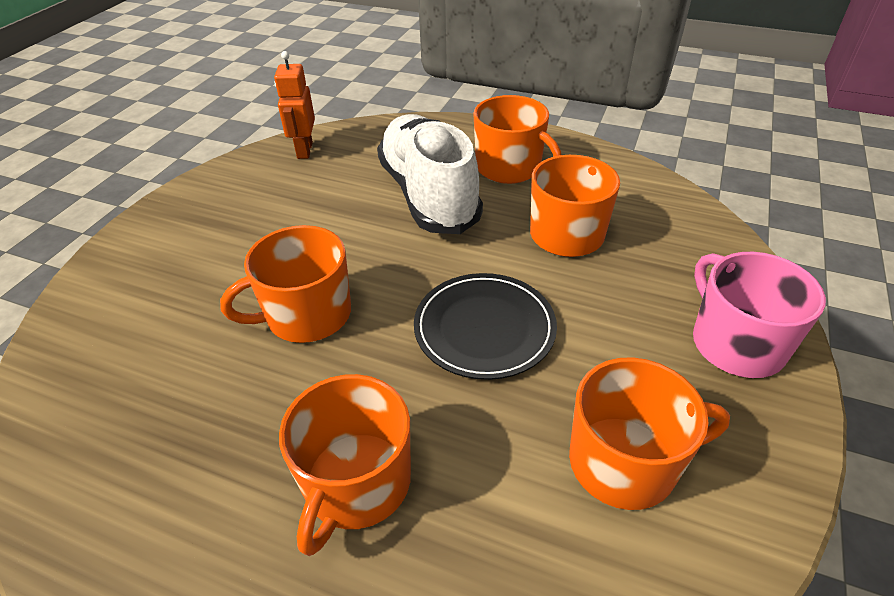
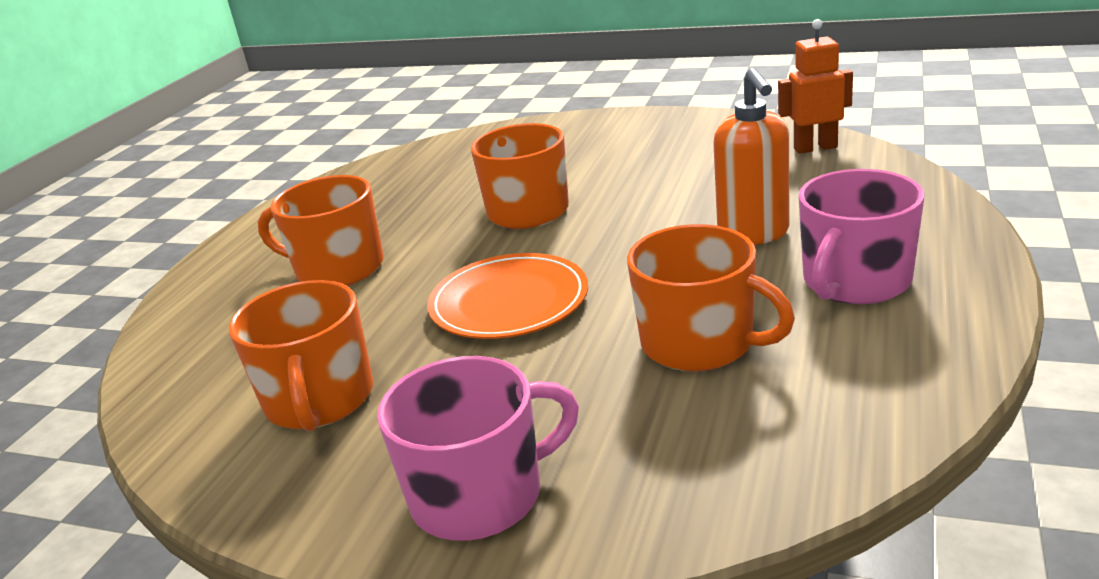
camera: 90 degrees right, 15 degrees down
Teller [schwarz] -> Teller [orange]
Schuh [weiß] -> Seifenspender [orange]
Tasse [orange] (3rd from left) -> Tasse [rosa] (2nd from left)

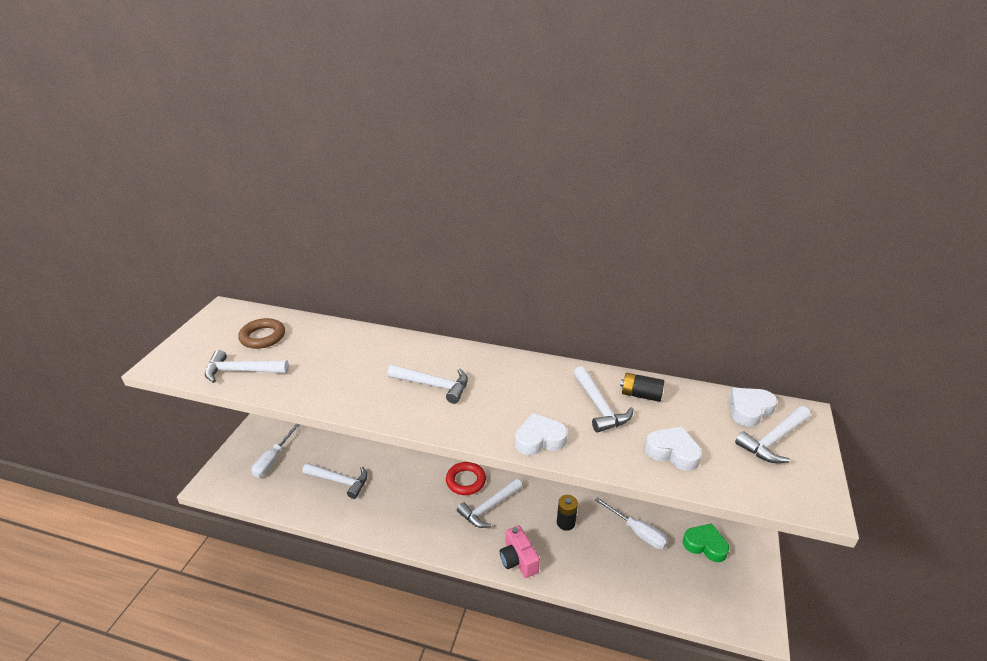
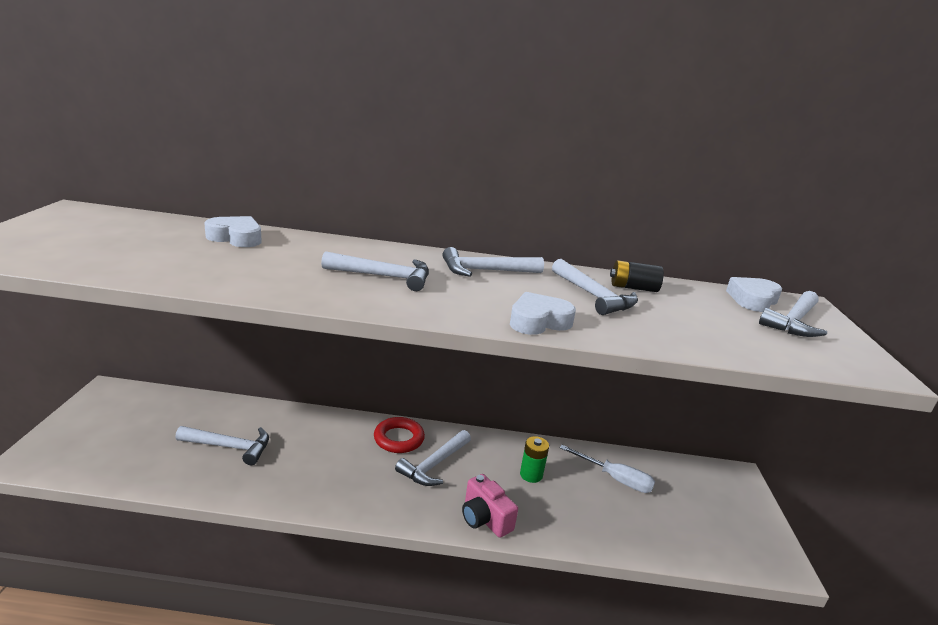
camera: 15 degrees left, 10 degrees down
Herz [weiß] (2nd from left in the first image) -> Herz [weiß] (1st from left), move
Hammer [weiß] (1st from left in the first image) -> Hammer [weiß] (4th from left), move
Batterie [schwarz] (1st from left) -> Batterie [grün]
Ring [braun] -> none
Schraubenzieher [weiß] (1st from left) -> none
Herz [grün] -> none

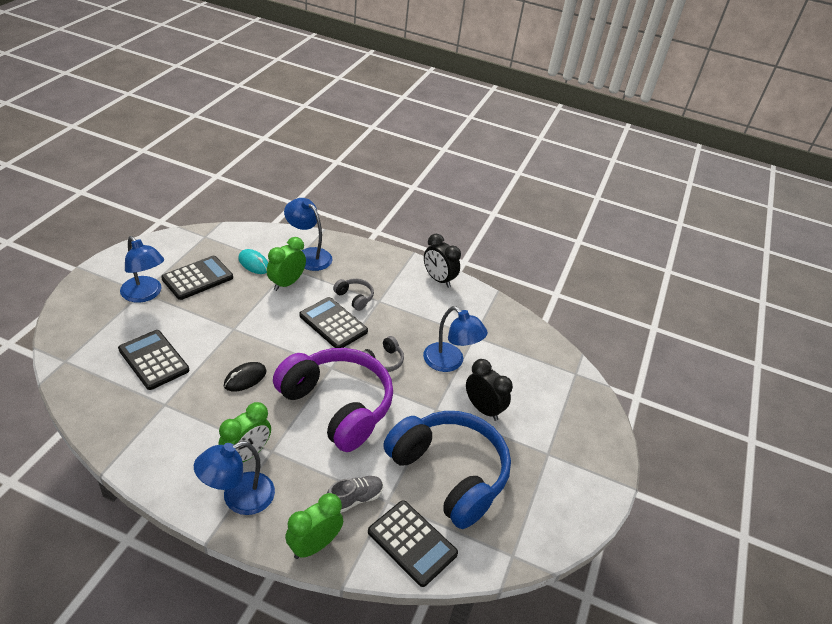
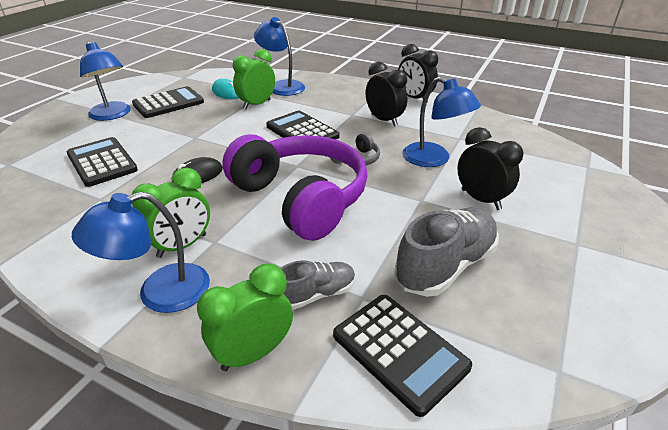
camera: 10 degrees right, 5 degrees down
none -> Wecker [schwarz] (1st from left)
Kopfhörer [blau] -> Schuh [grau] (2nd from left)
Kopfhörer [grau] (1st from left) -> none

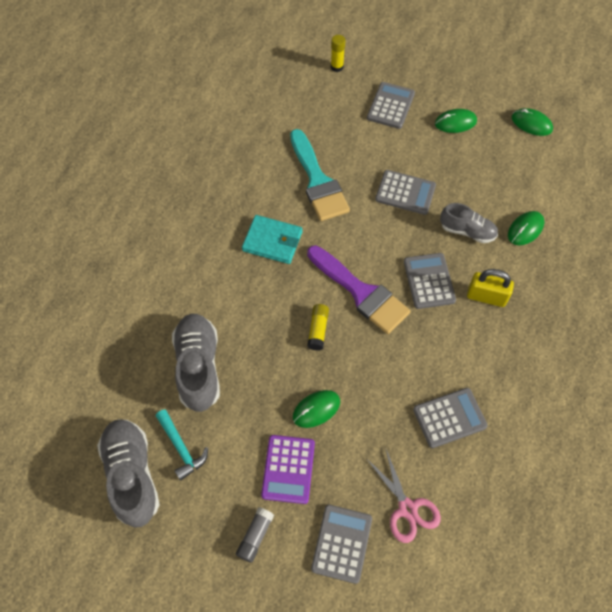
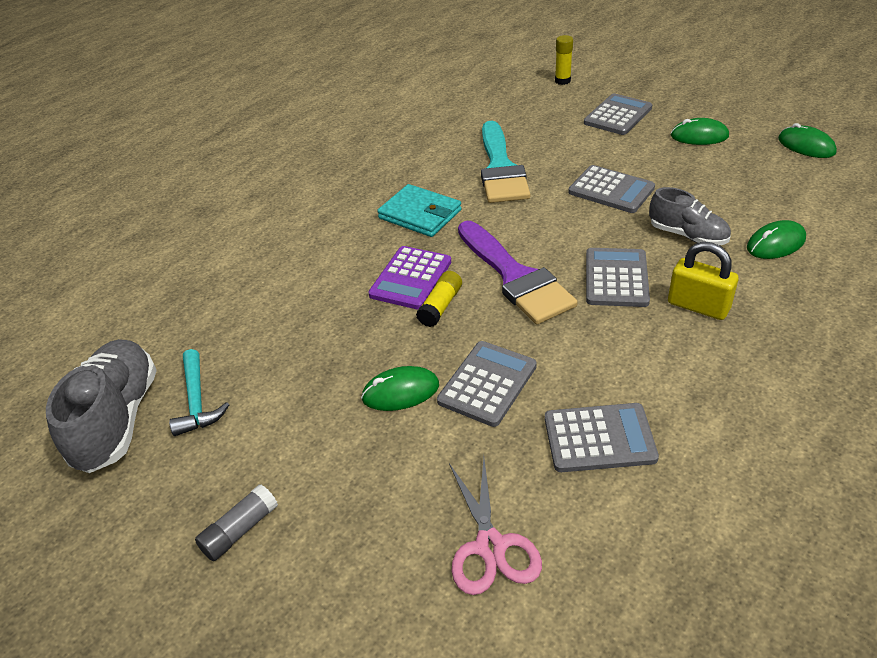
camera: 20 degrees right, 20 degrees down
Taschenrechner [lila], move
Taschenrechner [grau] (1st from left), move
Schuh [grau] (2nd from left) -> none

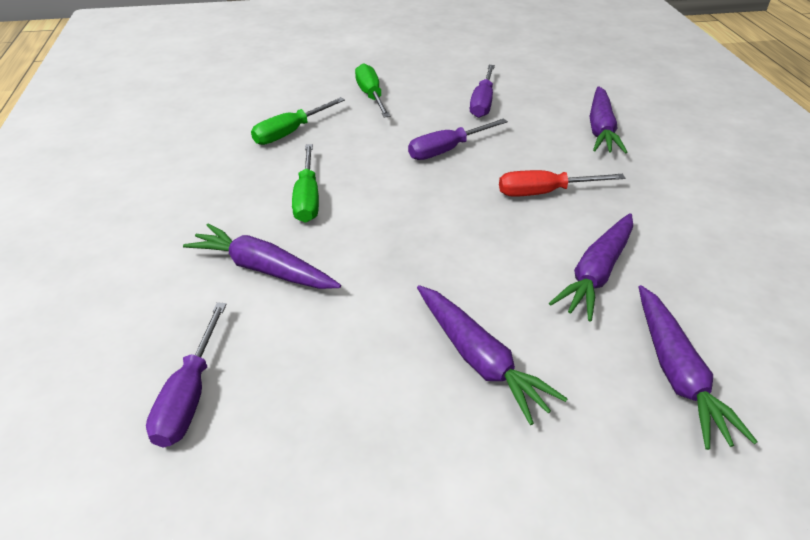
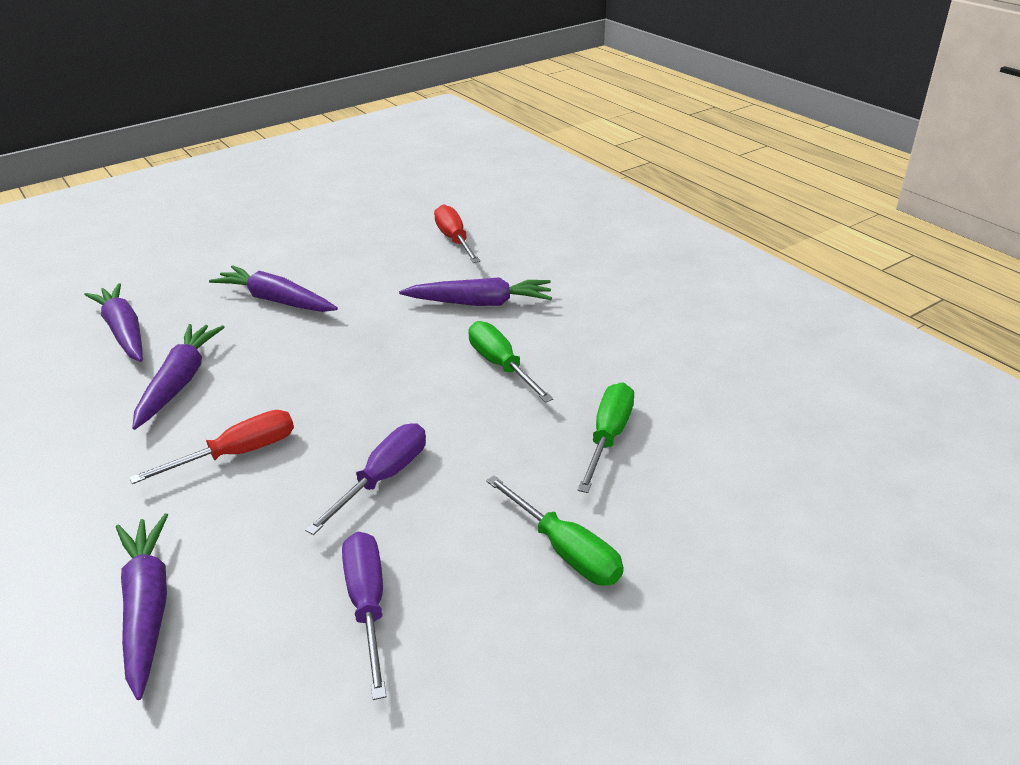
camera: 155 degrees right, 5 degrees down
Schraubenzieher [lila] (1st from left) -> Schraubenzieher [rot] (2nd from left)

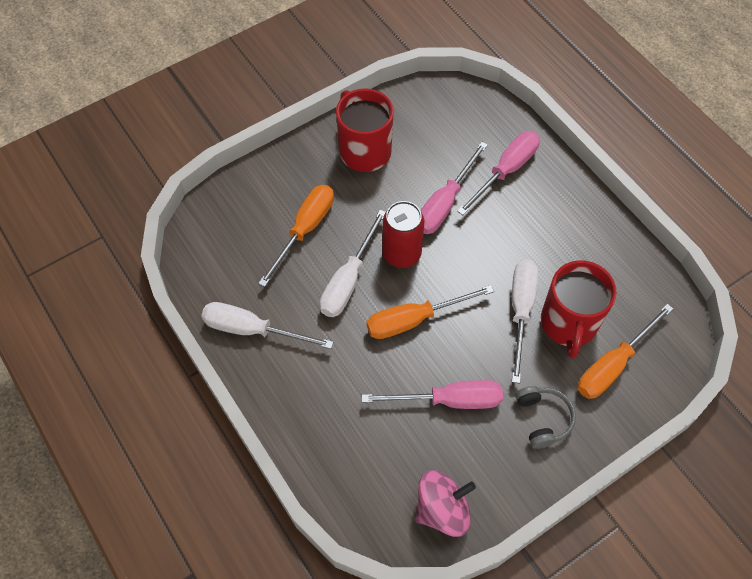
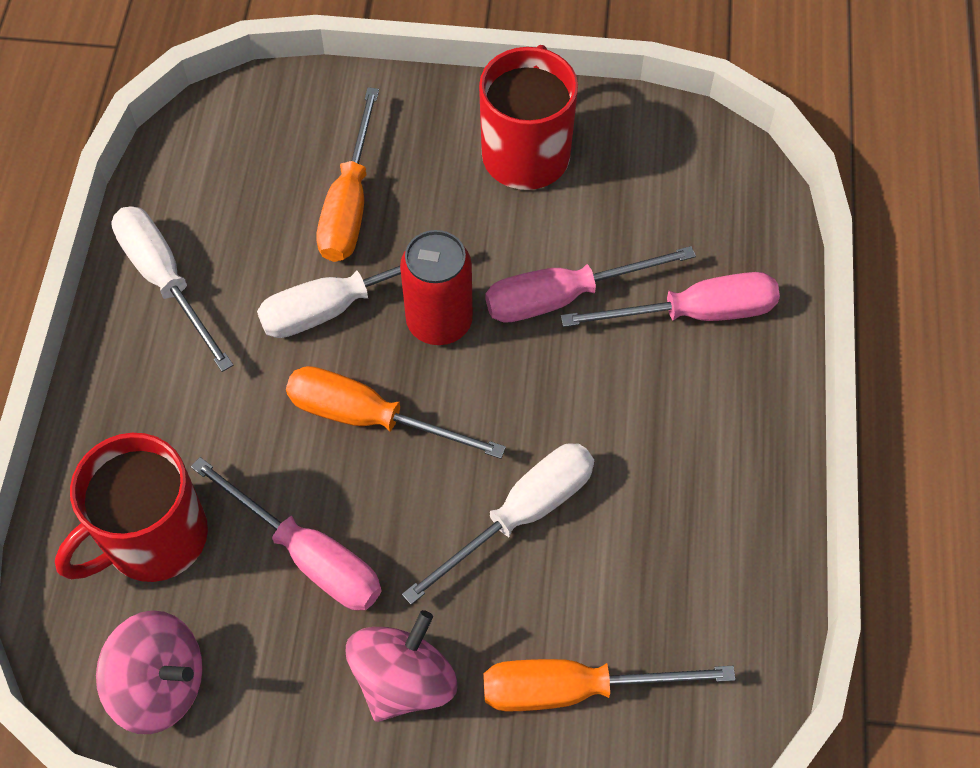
camera: 40 degrees right, 0 degrees up
Tasse [rot] (2nd from left in the first image) -> Tasse [rot] (1st from left), move
Schraubenzieher [orange] (1st from left), 120 degrees clockwise
Kopfhörer [grau] -> Kreisel [rosa] (2nd from left)

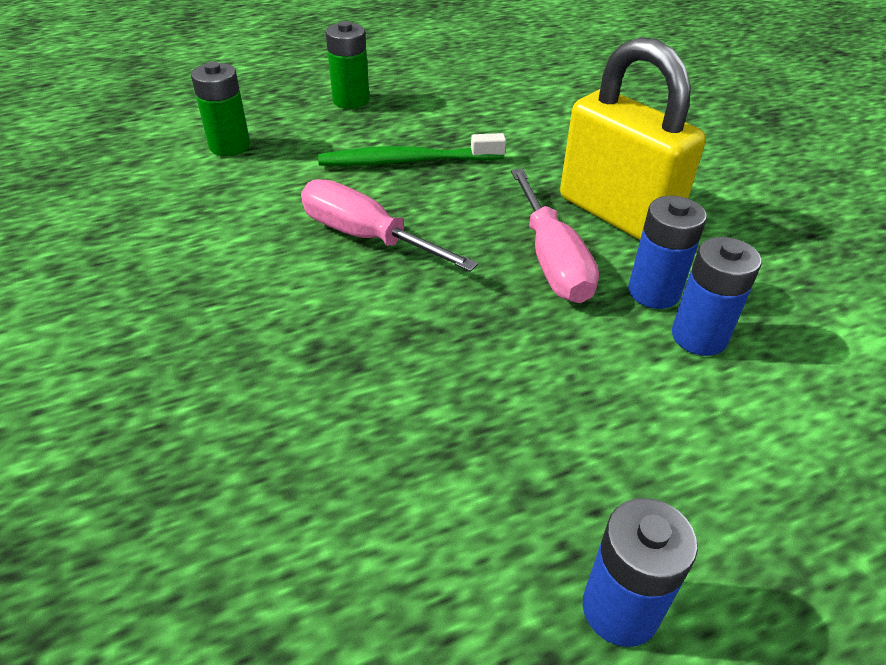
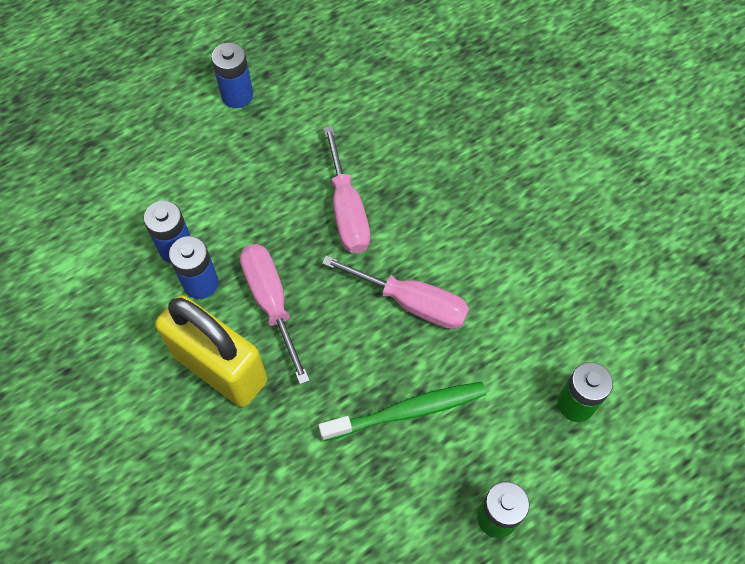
camera: 170 degrees right, 20 degrees up
none -> Schraubenzieher [rosa] (2nd from left)

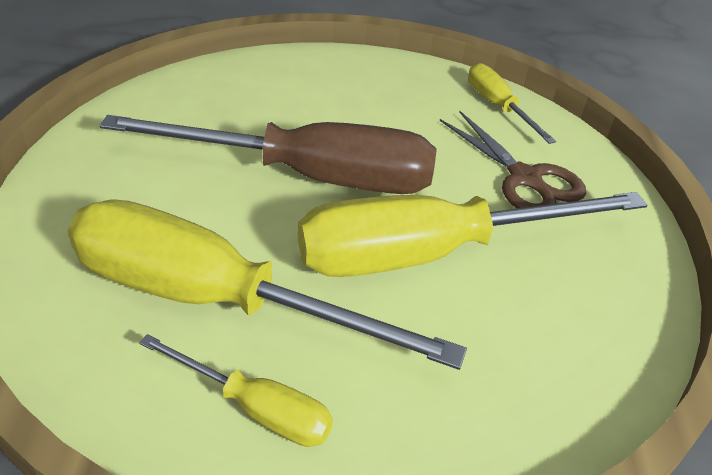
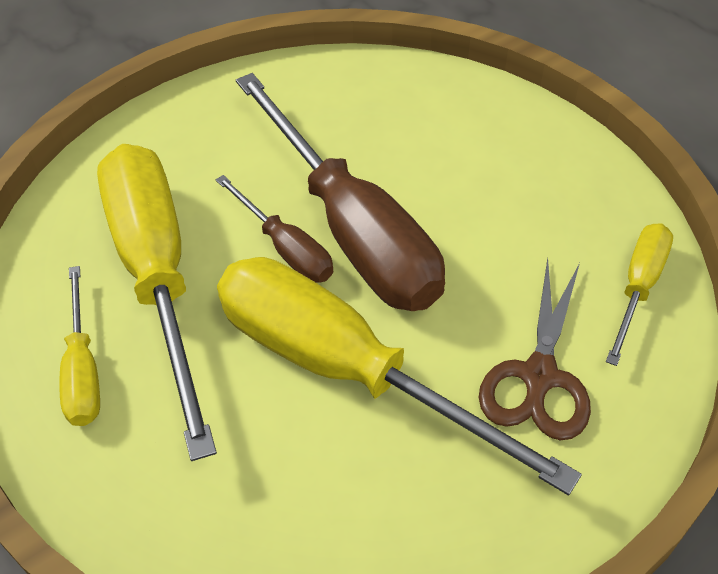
camera: 55 degrees right, 10 degrees up
none -> Schraubenzieher [braun] (1st from left)

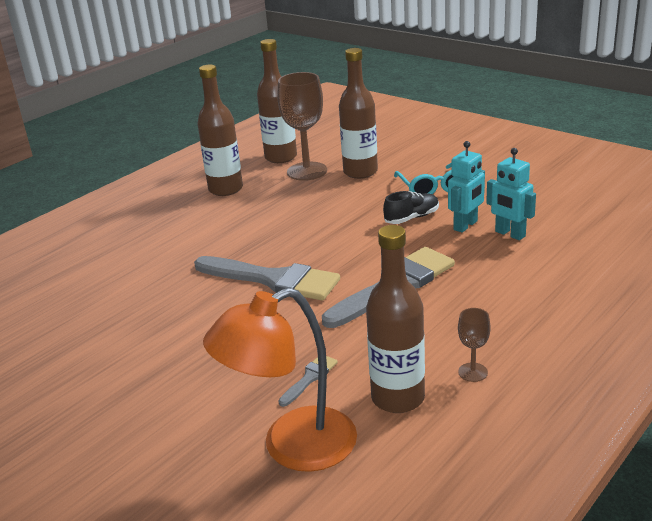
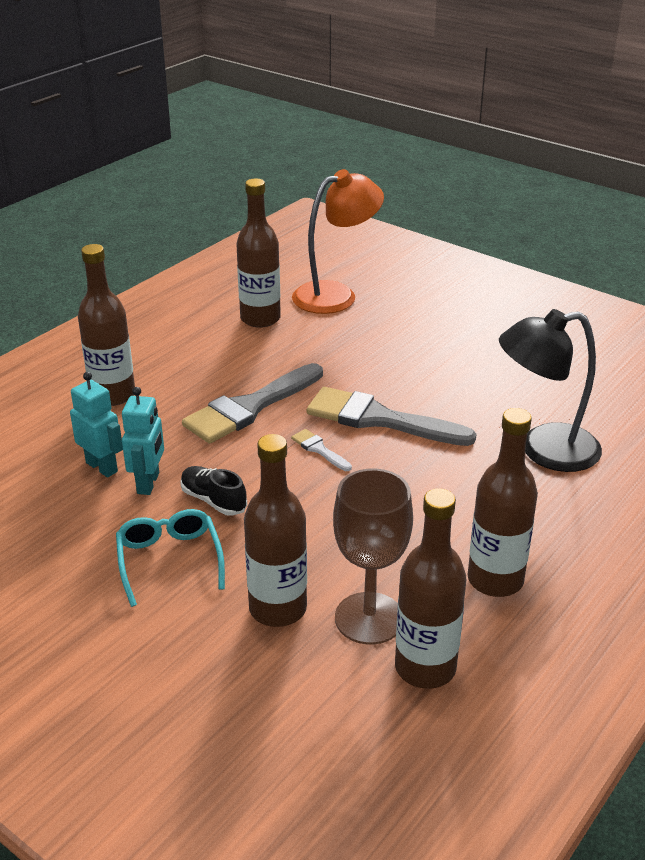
camera: 175 degrees right, 5 degrees up
none -> Flasche [braun] (1st from left)
Roboter [türkis] (1st from left in the first image) -> Roboter [türkis] (2nd from left), 150 degrees clockwise
Schuh [schwarz], 75 degrees clockwise
none -> Pinsel [weiß]
none -> Lampe [schwarz]
Pinsel [grau] (2nd from left) -> none
Kelch [braun] (2nd from left) -> none

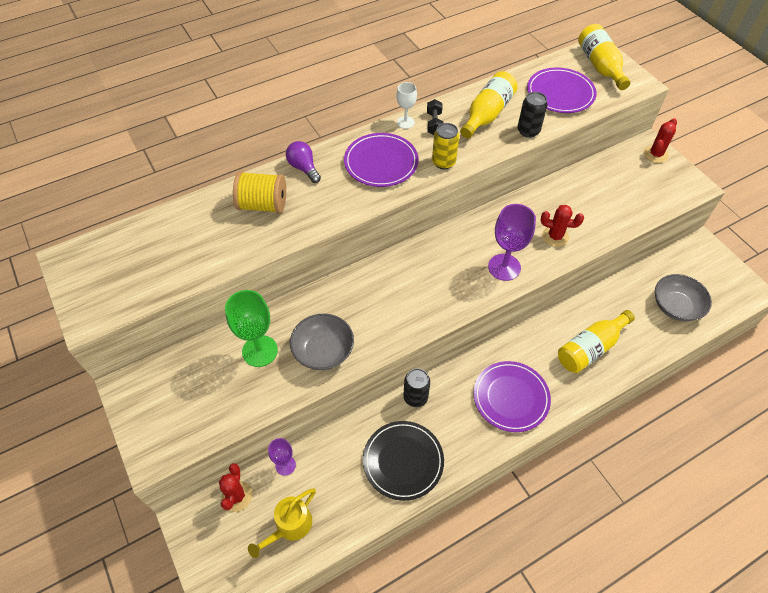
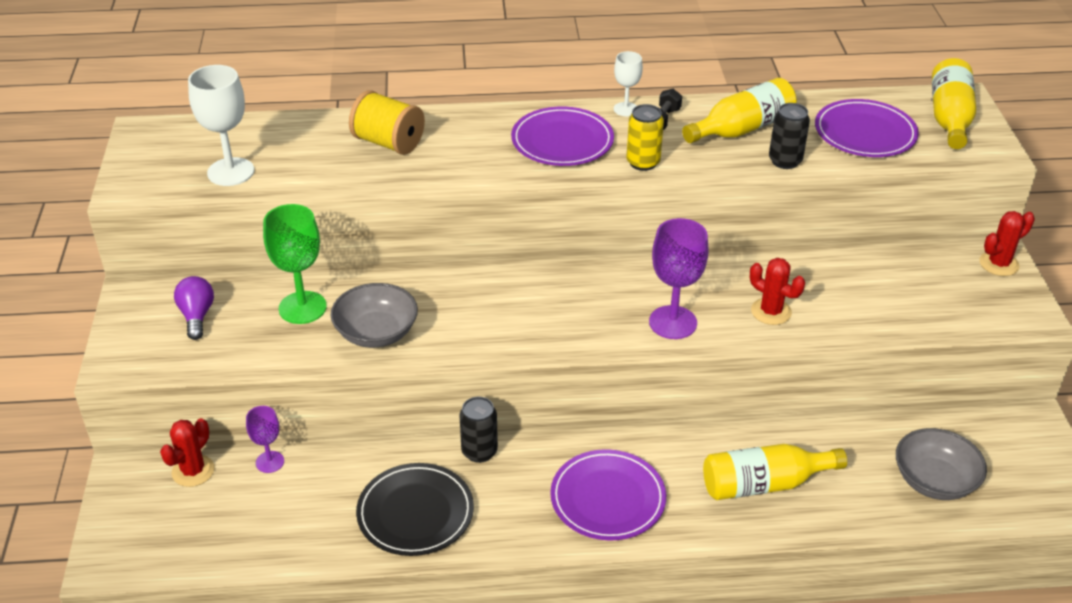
camera: 25 degrees right, 15 degrees down
Glühbirne [lila], move
none -> Kelch [weiß] (1st from left)
Gießkanne [gelb] -> none

